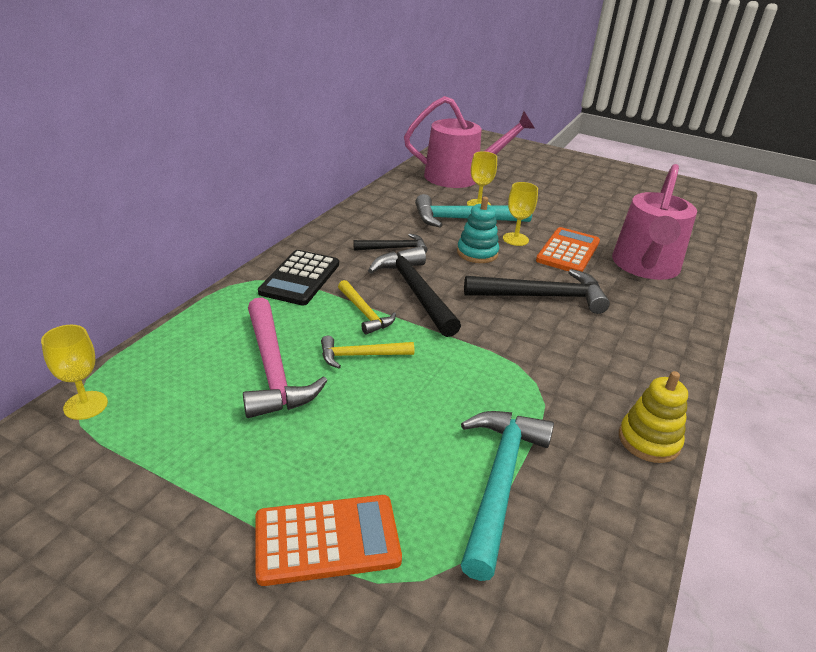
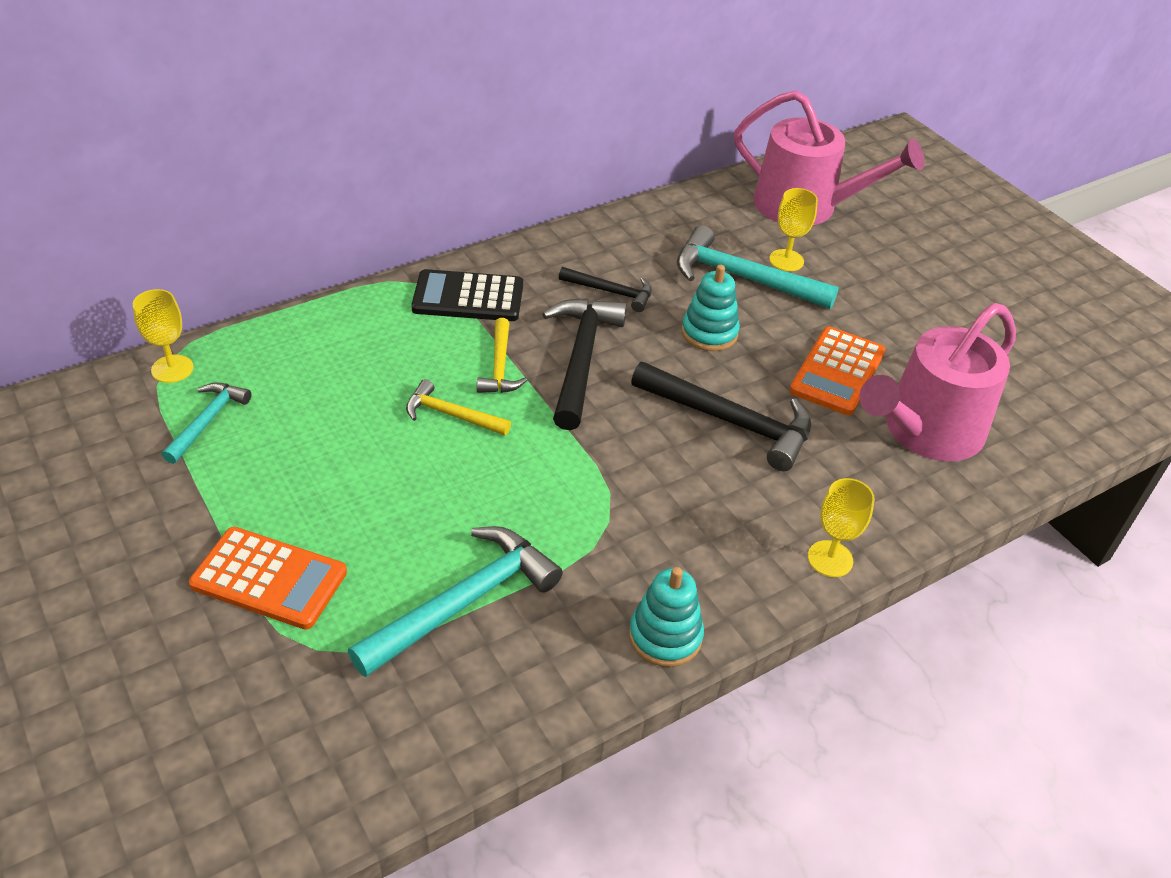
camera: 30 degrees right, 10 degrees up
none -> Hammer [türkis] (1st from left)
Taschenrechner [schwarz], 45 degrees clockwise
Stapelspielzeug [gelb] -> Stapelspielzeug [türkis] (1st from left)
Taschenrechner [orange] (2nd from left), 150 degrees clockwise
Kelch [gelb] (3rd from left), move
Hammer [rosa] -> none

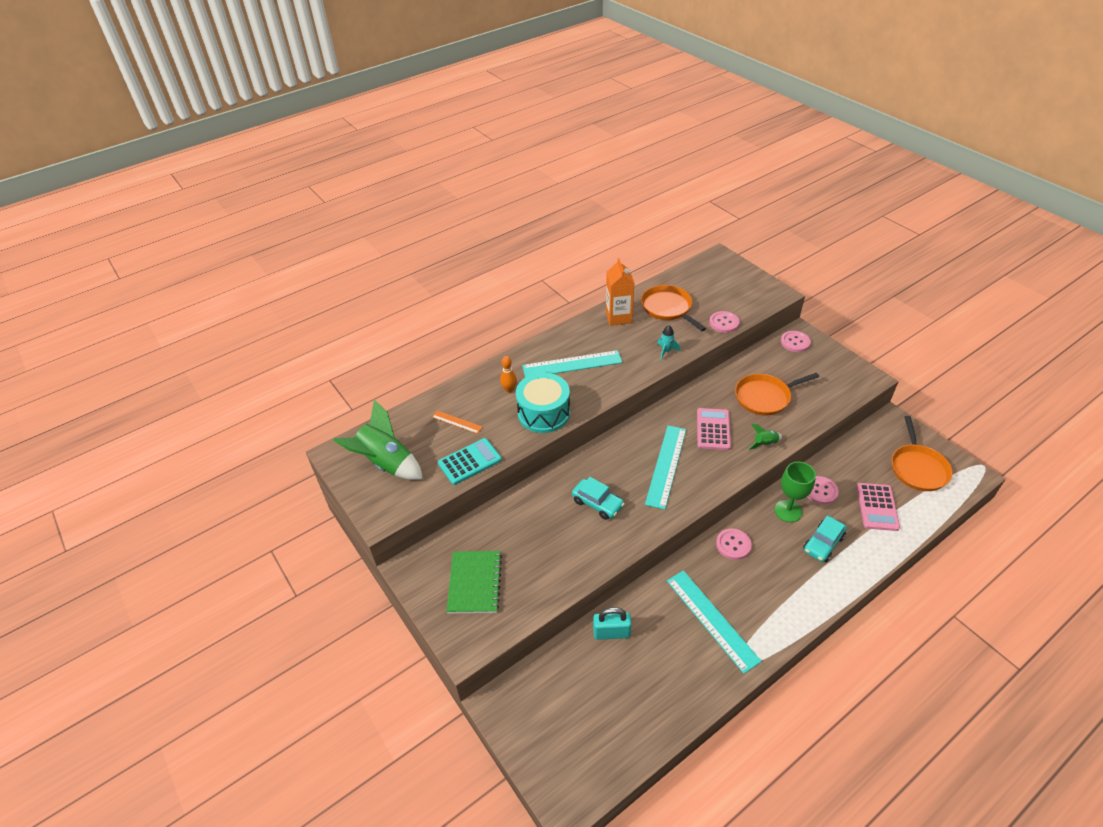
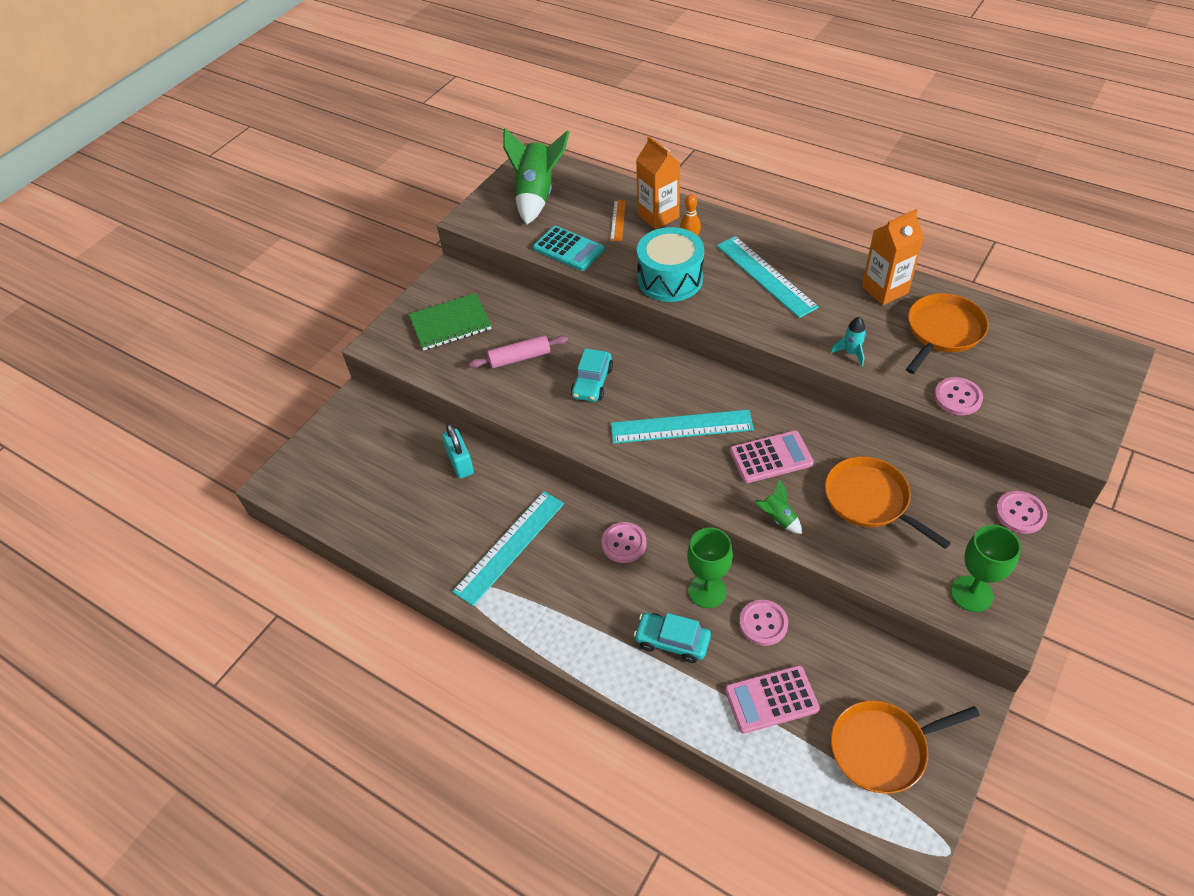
camera: 70 degrees right, 5 degrees up
none -> Nudelholz [rosa]
none -> Getränkekarton [orange] (1st from left)
none -> Kelch [grün] (2nd from left)

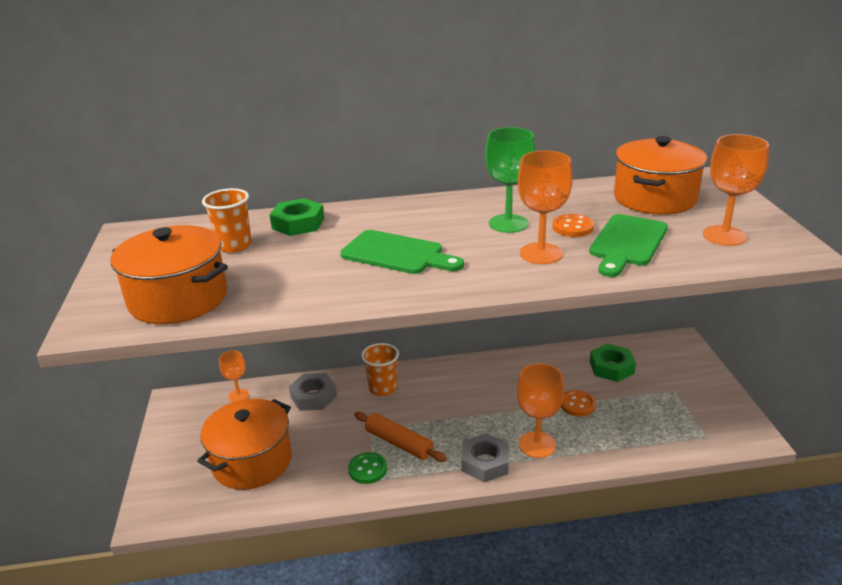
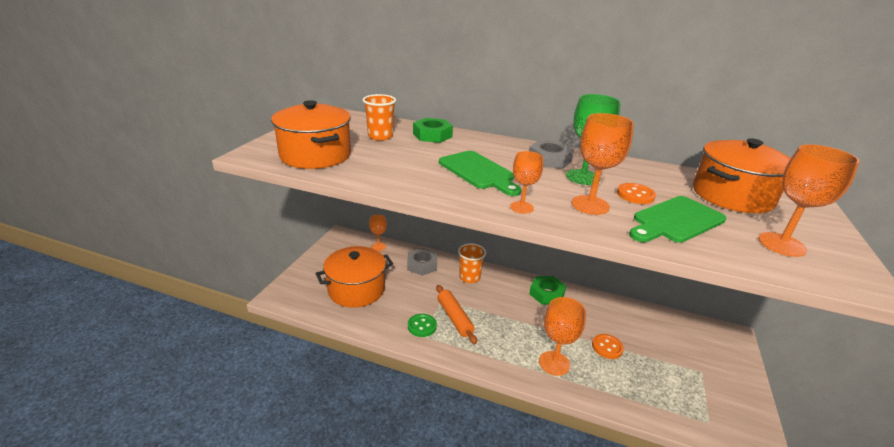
camera: 25 degrees right, 0 degrees up
none -> Kelch [orange] (2nd from left)
Sechskantmutter [grau] (2nd from left), move
Sechskantmutter [grün] (2nd from left), move

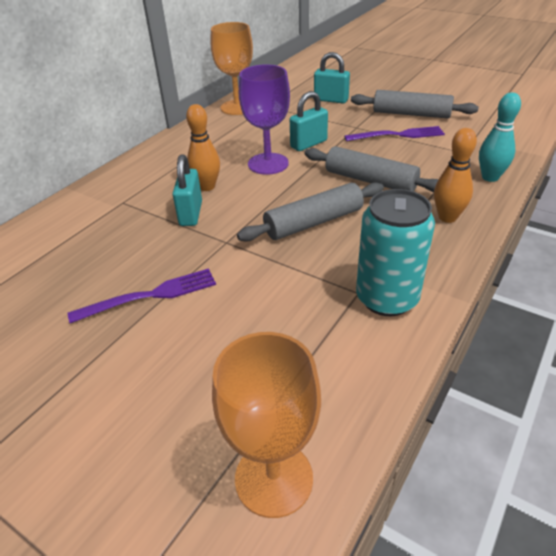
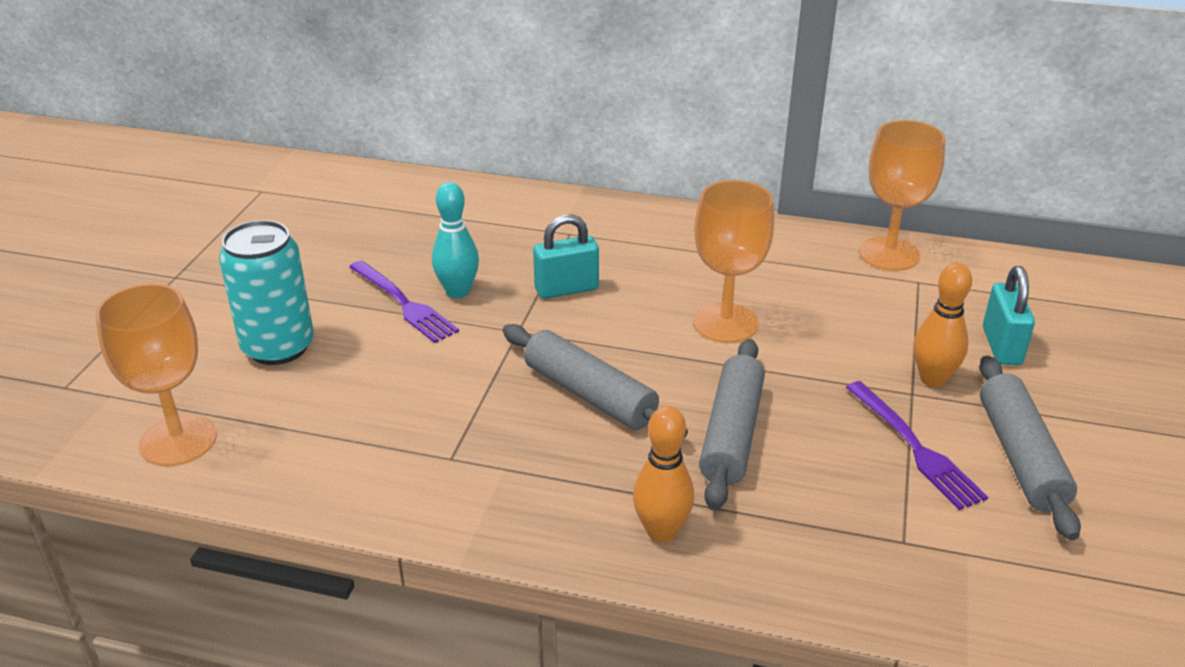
camera: 70 degrees right, 5 degrees down
Dose [türkis], move
Bowlingkegel [türkis], move
Kelch [lila] -> Kelch [orange] (2nd from left)
Bowlingkegel [orange] (1st from left in the first image) -> Bowlingkegel [orange] (2nd from left), move
Vorhängeschloss [türkis] (2nd from left) -> none

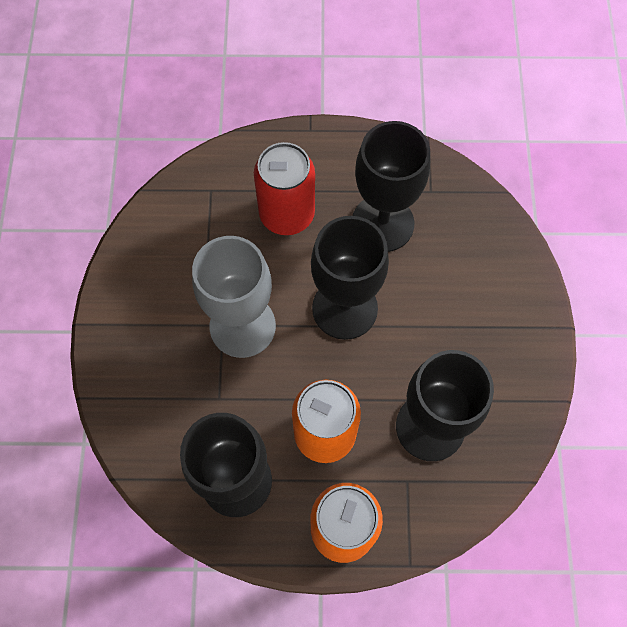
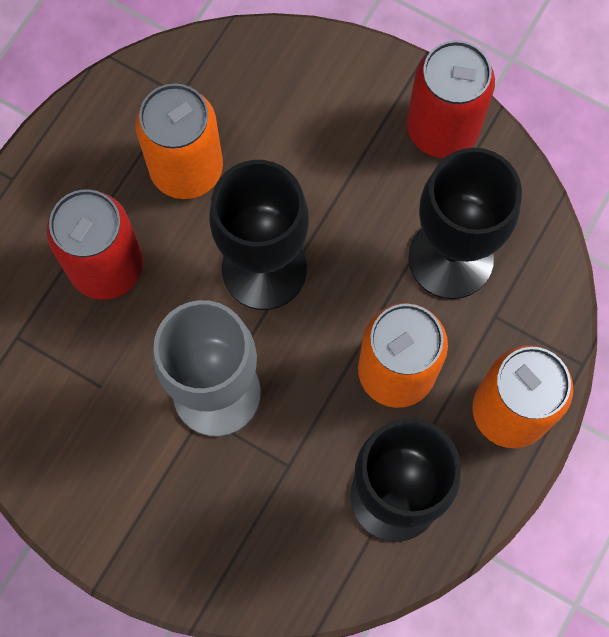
camera: 60 degrees left, 5 degrees up
Kelch [schwarz] (3rd from left) -> Dose [orange] (1st from left)
none -> Dose [rot] (2nd from left)

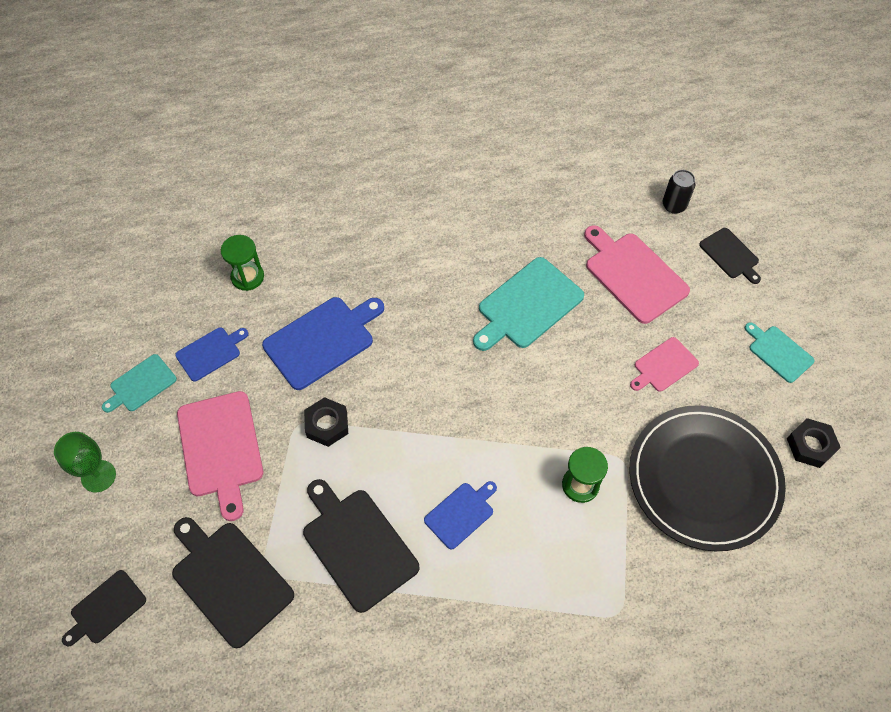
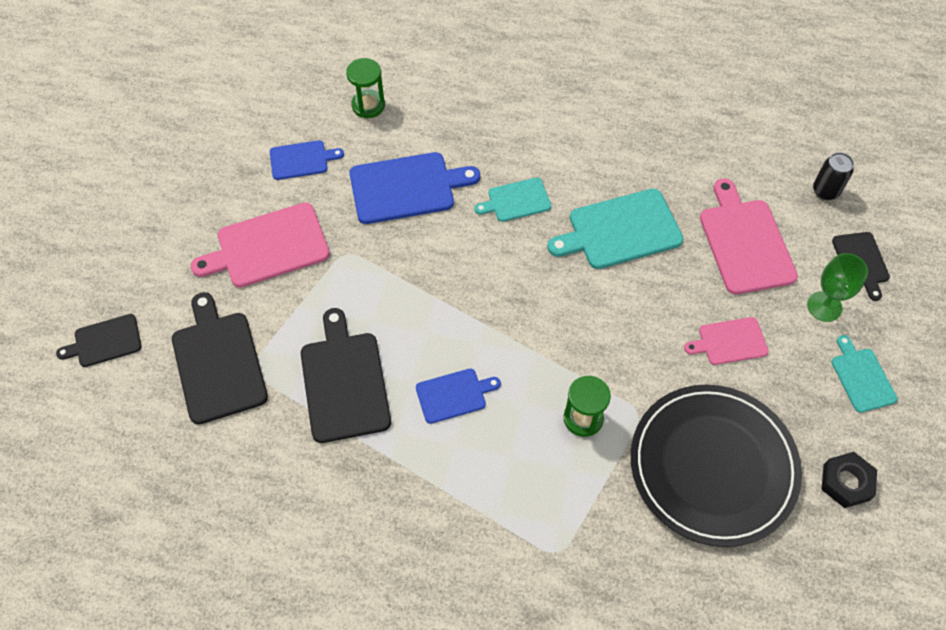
camera: 25 degrees right, 0 degrees up
Schneidebrett [rosa] (1st from left), 60 degrees clockwise
Schneidebrett [türkis] (1st from left), move
Kelch [grün], move
Sechskantmutter [schwarz] (1st from left) -> none

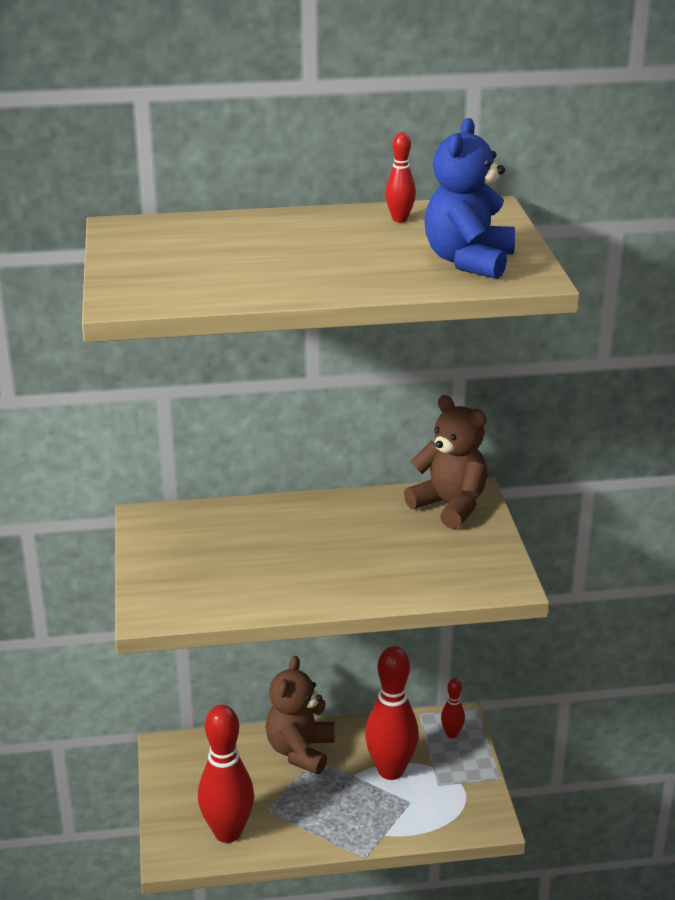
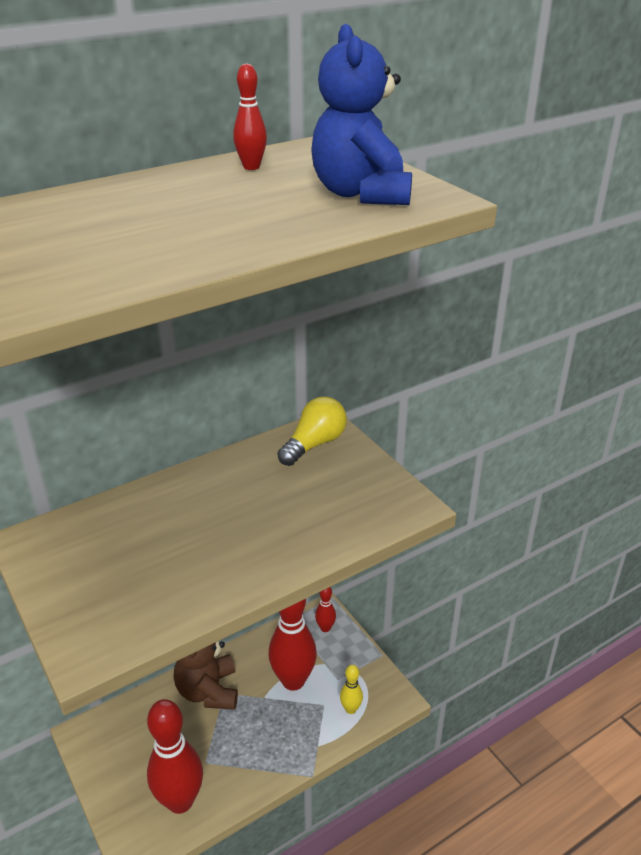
camera: 25 degrees left, 5 degrees up
Teddybär [braun] (2nd from left) -> Glühbirne [gelb]
none -> Bowlingkegel [gelb]

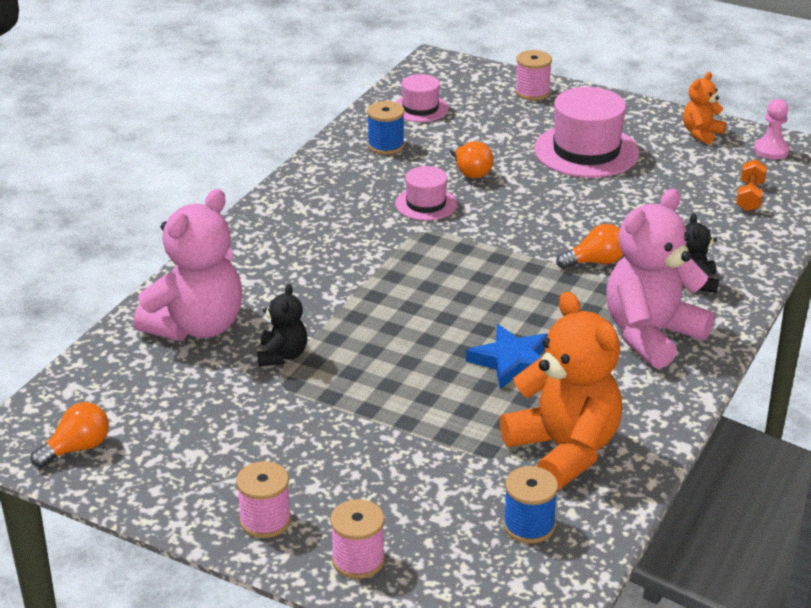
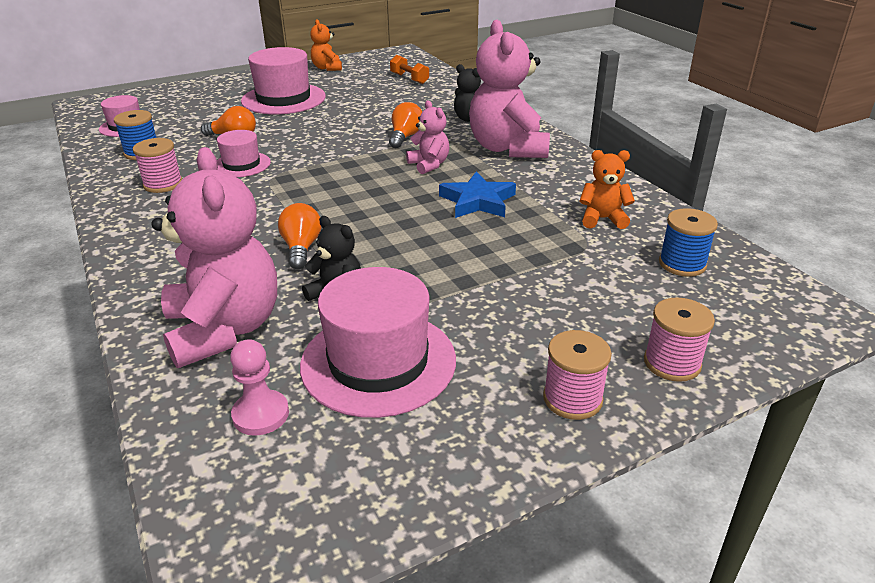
camera: 55 degrees left, 0 degrees up
Garnrolle [rosa] (3rd from left in the first image) -> Garnrolle [rosa] (1st from left), move
Bauer [rosa], move
Glühbirne [orange] (1st from left in the first image) -> Glühbirne [orange] (2nd from left), move
none -> Hut [rosa] (4th from left)
none -> Teddybär [rosa] (2nd from left)
Teddybär [orange] (1st from left in the first image) -> Teddybär [orange] (2nd from left), x0.50

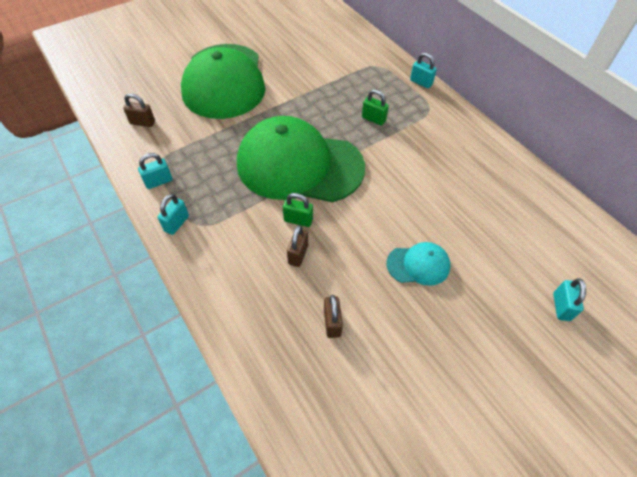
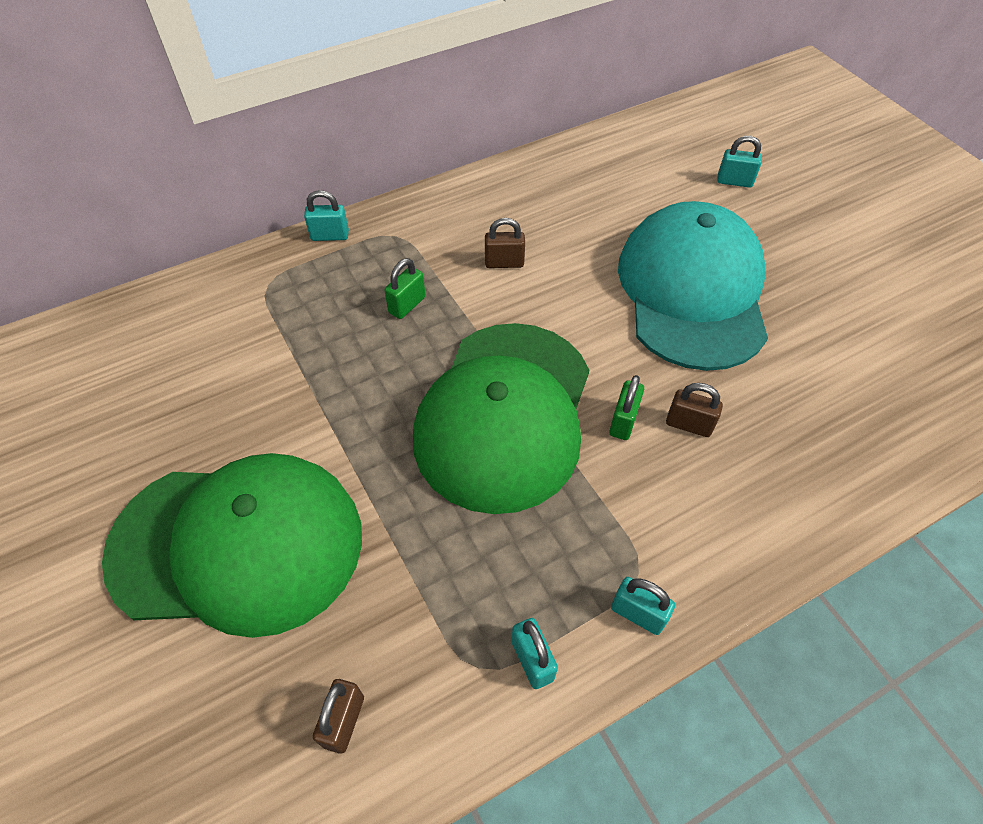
camera: 85 degrees left, 0 degrees up
Vorhängeschloss [türkis] (3rd from left in the first image) -> Vorhängeschloss [türkis] (1st from left), 45 degrees clockwise
Vorhängeschloss [braun] (3rd from left in the first image) -> Vorhängeschloss [braun] (2nd from left), move
Kappe [türkis], x2.35

